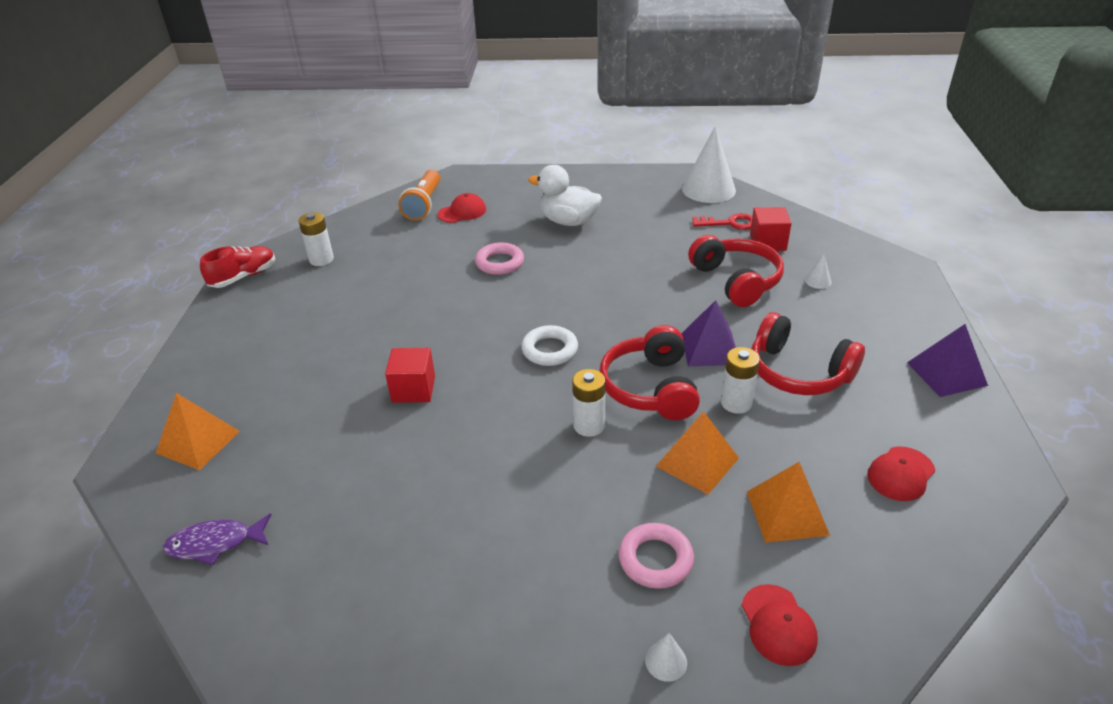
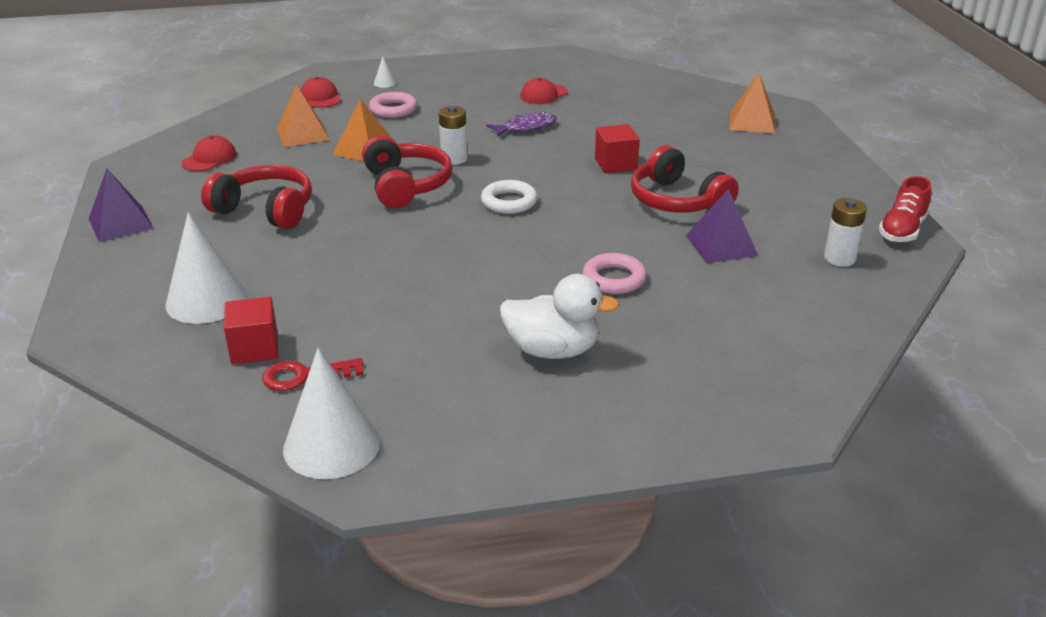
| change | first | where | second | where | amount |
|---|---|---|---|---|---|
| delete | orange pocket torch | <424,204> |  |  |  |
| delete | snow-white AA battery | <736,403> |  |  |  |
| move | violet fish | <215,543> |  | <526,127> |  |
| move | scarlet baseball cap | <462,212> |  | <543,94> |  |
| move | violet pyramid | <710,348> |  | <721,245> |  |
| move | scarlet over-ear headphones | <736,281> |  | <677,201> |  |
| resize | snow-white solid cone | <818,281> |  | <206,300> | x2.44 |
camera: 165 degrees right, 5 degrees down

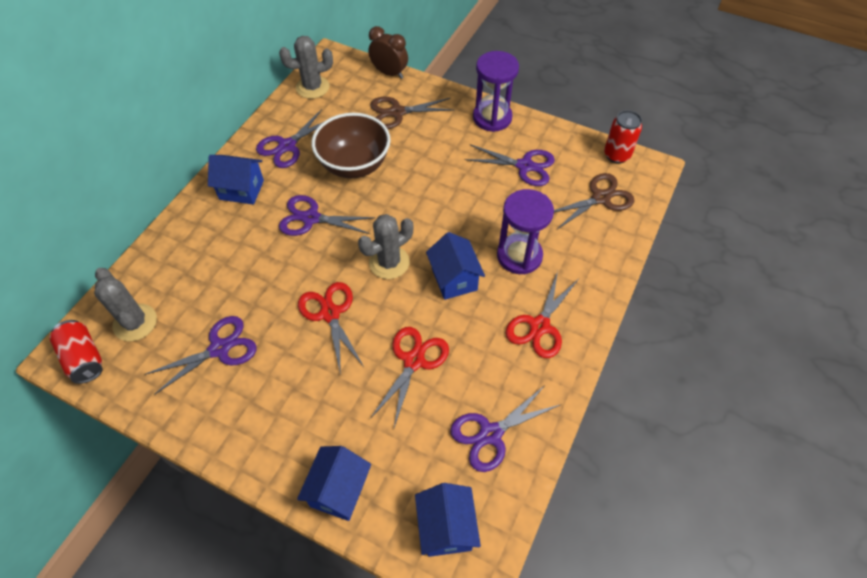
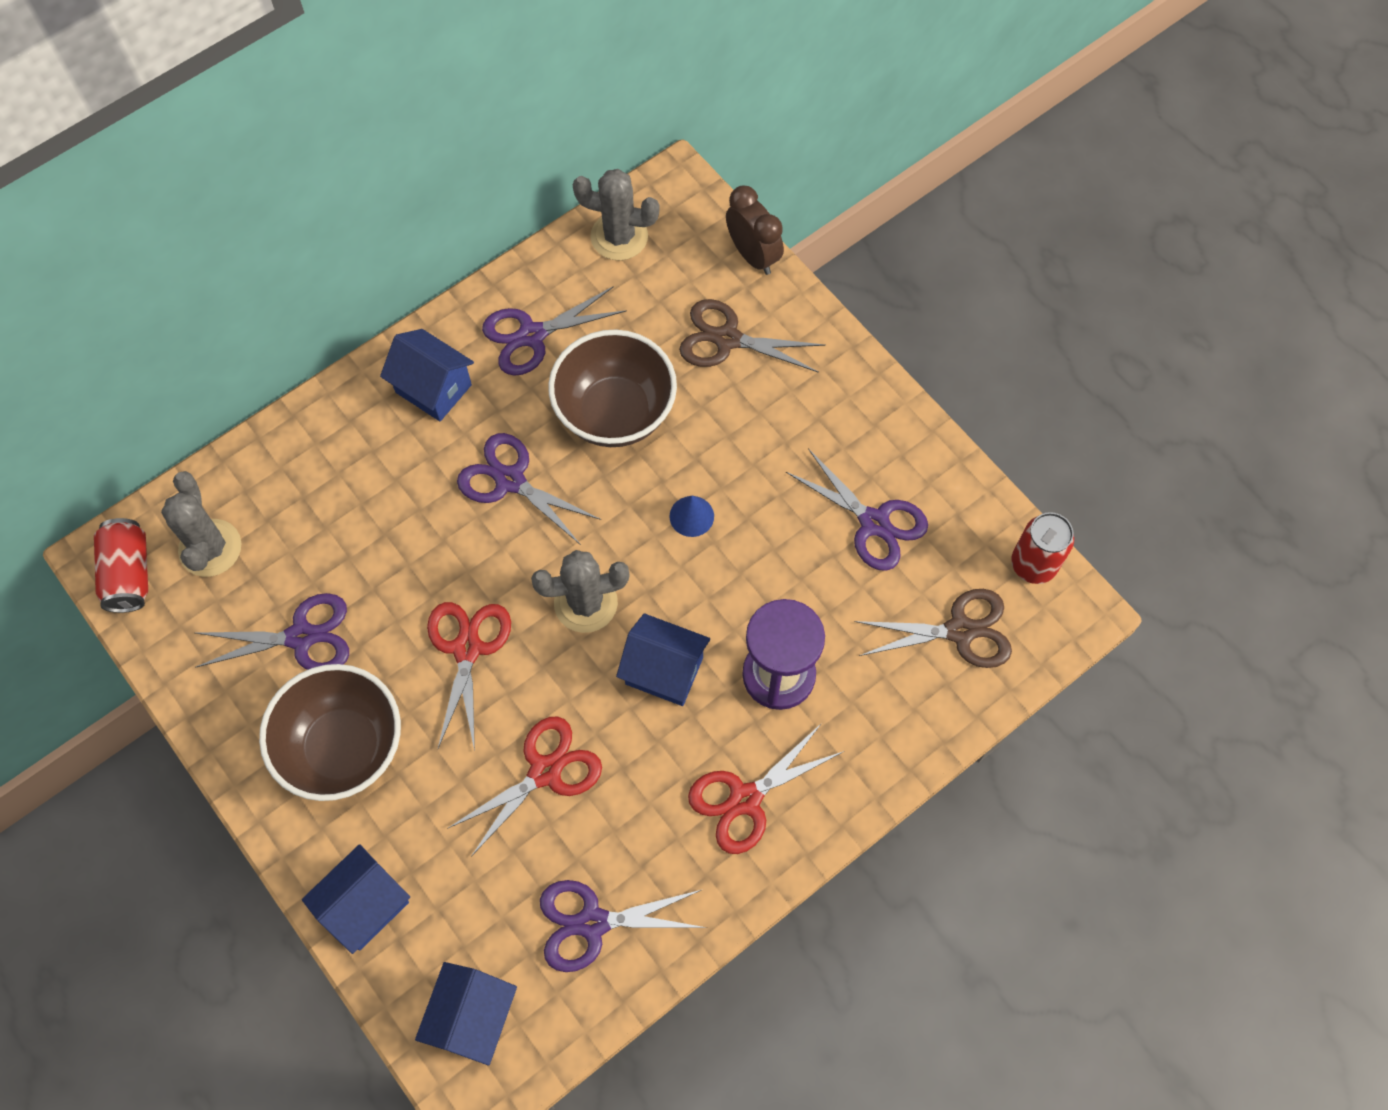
| change | first | where | second | where | amount |
|---|---|---|---|---|---|
| delete | violet sandglass | <492,118> |  |  |  |
| insert |  |  | dark brown bowl | <343,748> |  |
| insert |  |  | royal blue solid cone | <691,516> |  |
| rotate | royal blue house | <454,279> |  | <664,671> | 75 degrees counterclockwise |
camera: 25 degrees right, 10 degrees up

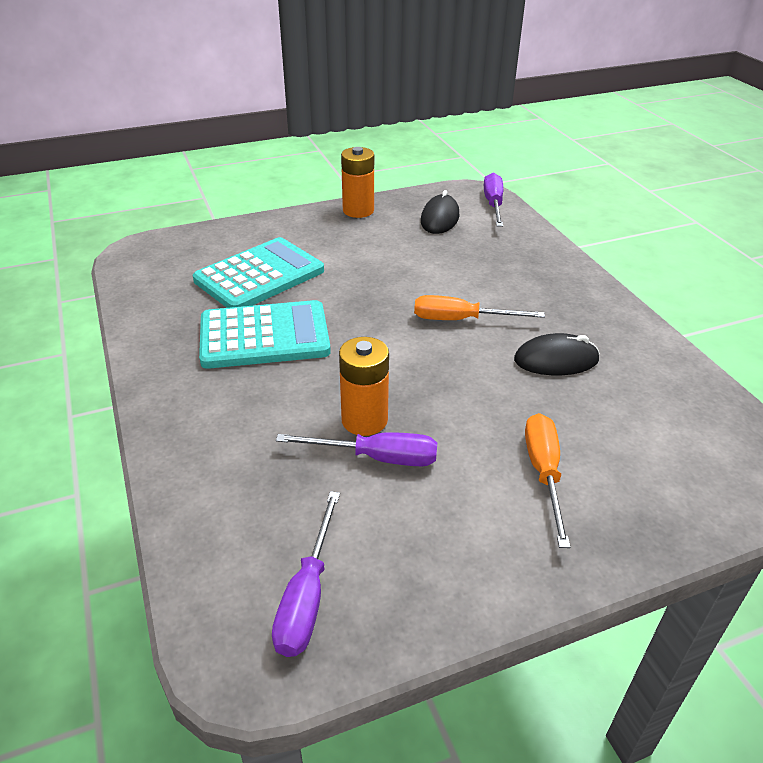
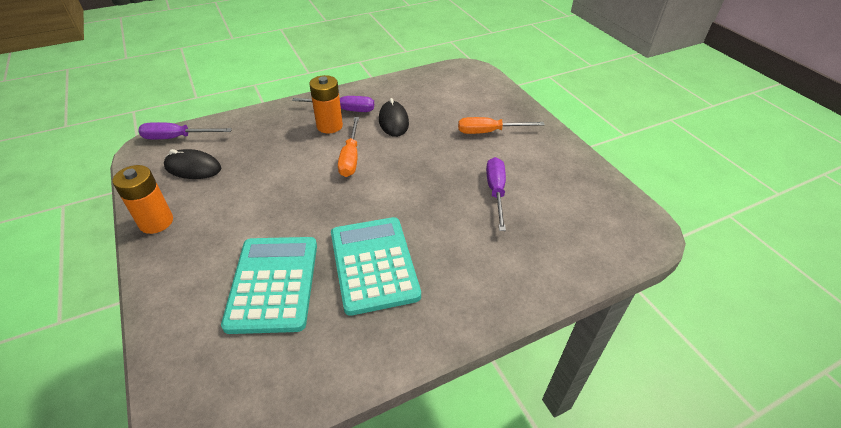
| change | first | where | second | where | amount |
|---|---|---|---|---|---|
| move | violet screwdriver | <307,596> |  | <344,110> |  |
| move | orange AA battery | <364,420> |  | <329,126> |  |
| rotate | teal adding machine | <259,276> |  | <273,284> | 45 degrees clockwise |
camera: 95 degrees left, 5 degrees up

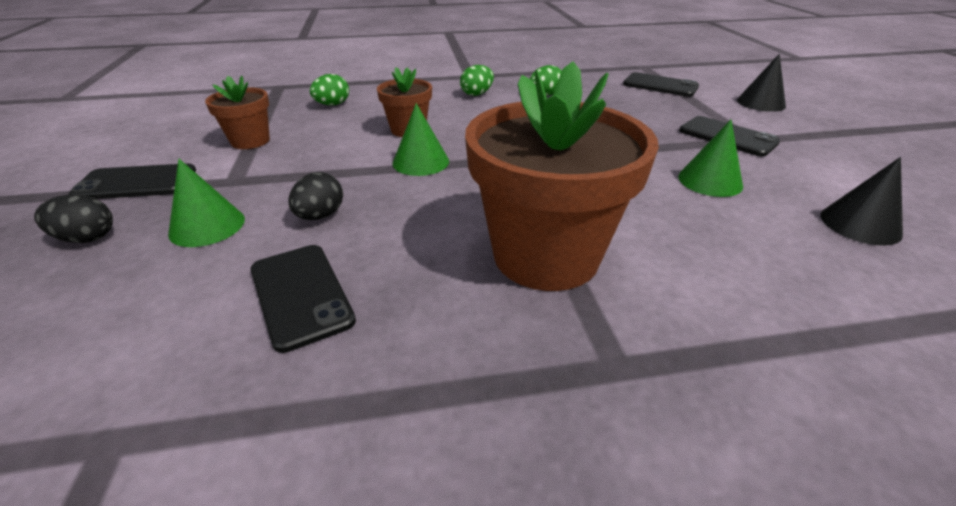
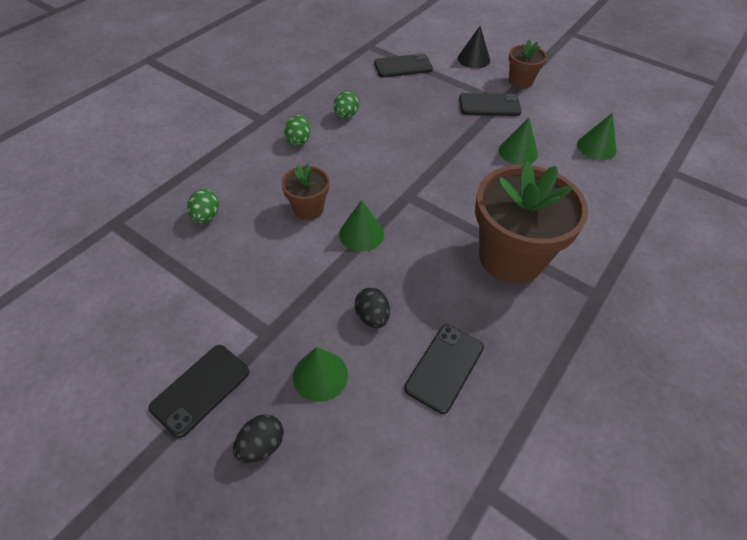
| change | first | where | second | where | amount |
|---|---|---|---|---|---|
| move | dark brown flower pot | <250,141> |  | <520,81> |  |
| recolor | black solid cone | <860,224> | green solid cone | <596,147> |  |
| rotate | black phone | <301,294> |  | <444,367> | 75 degrees counterclockwise |
camera: 45 degrees left, 15 degrees up

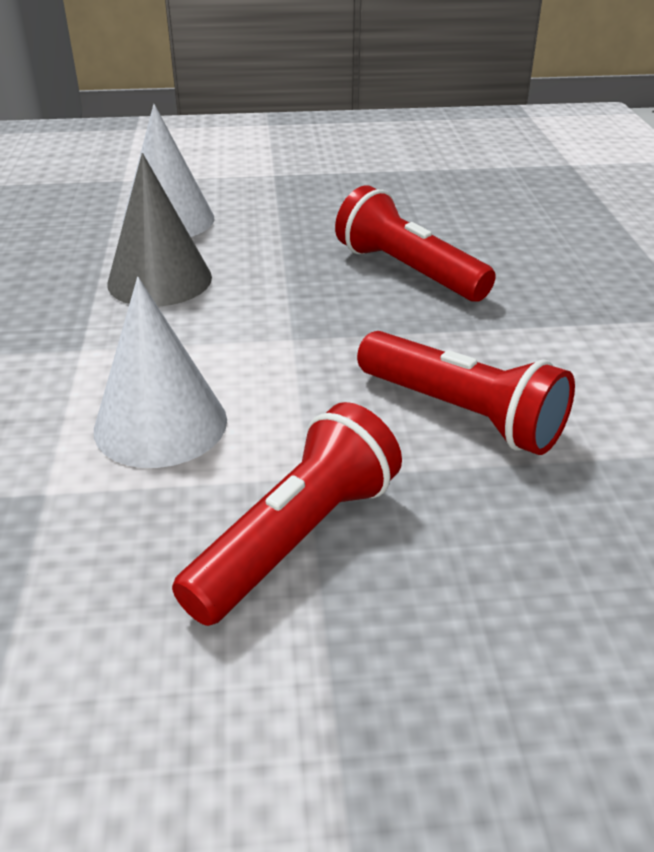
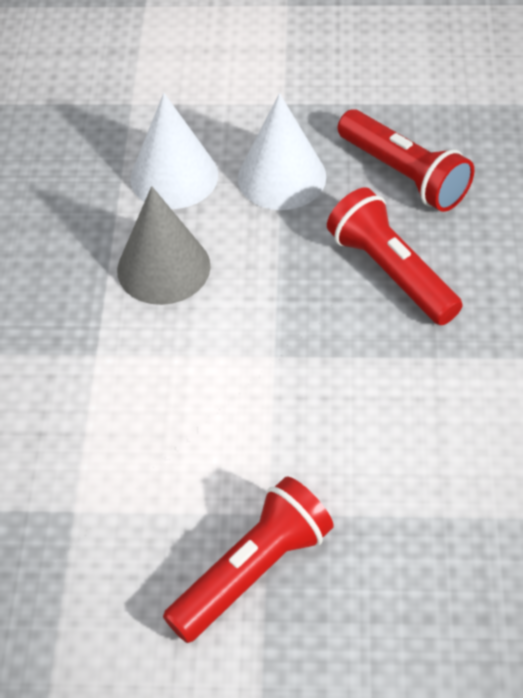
| change | first | where | second | where | amount |
|---|---|---|---|---|---|
| move | snow-white solid cone | <160,424> |  | <282,177> |  |
| move | scarlet pocket torch | <461,413> |  | <404,174> |  |
camera: 10 degrees right, 15 degrees up

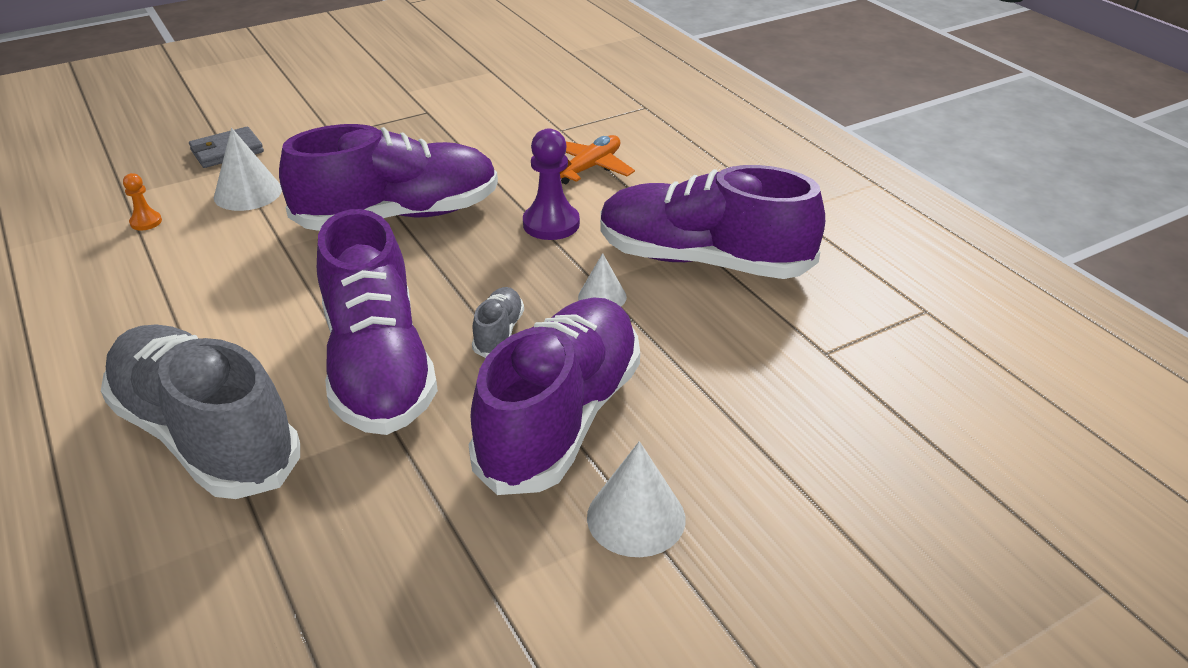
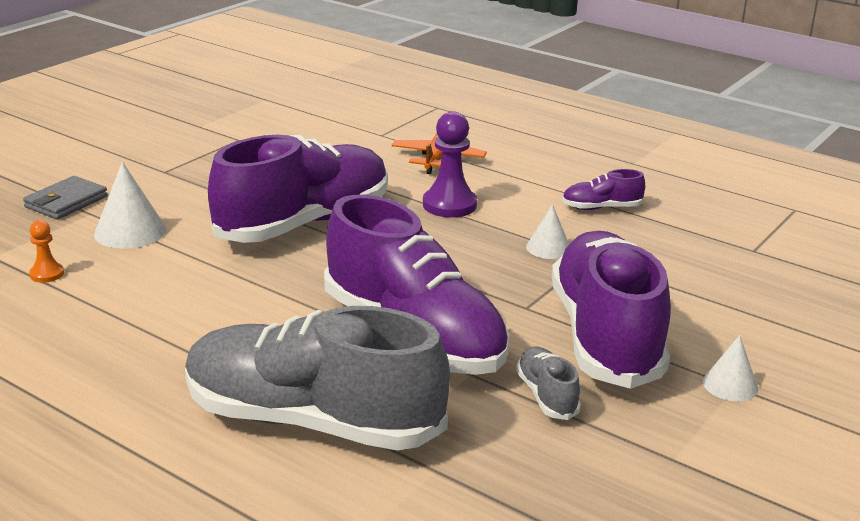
| change | first | where | second | where | amount |
|---|---|---|---|---|---|
| move | grey sneaker | <499,333> |  | <546,396> |  |
| resize | snow-white solid cone | <636,517> |  | <730,385> | x0.63 |
| resize | violet sneaker | <703,260> |  | <601,208> | x0.41 |
camera: 25 degrees left, 10 degrees down

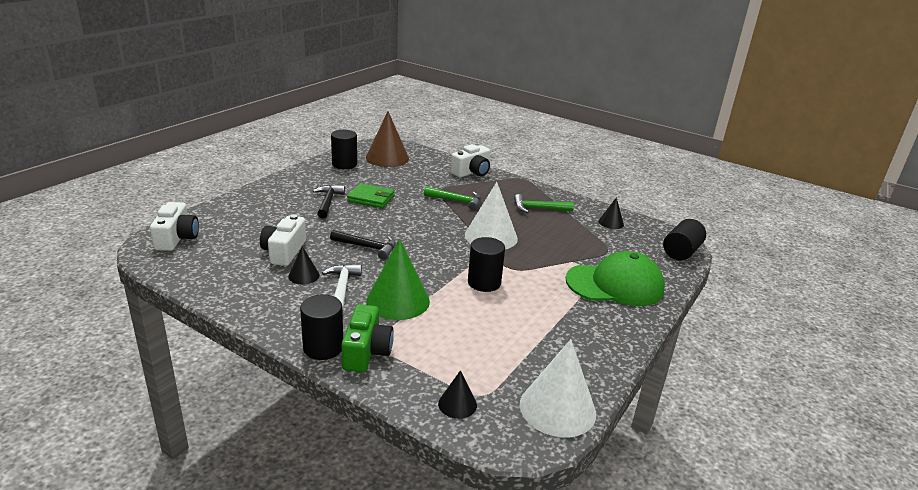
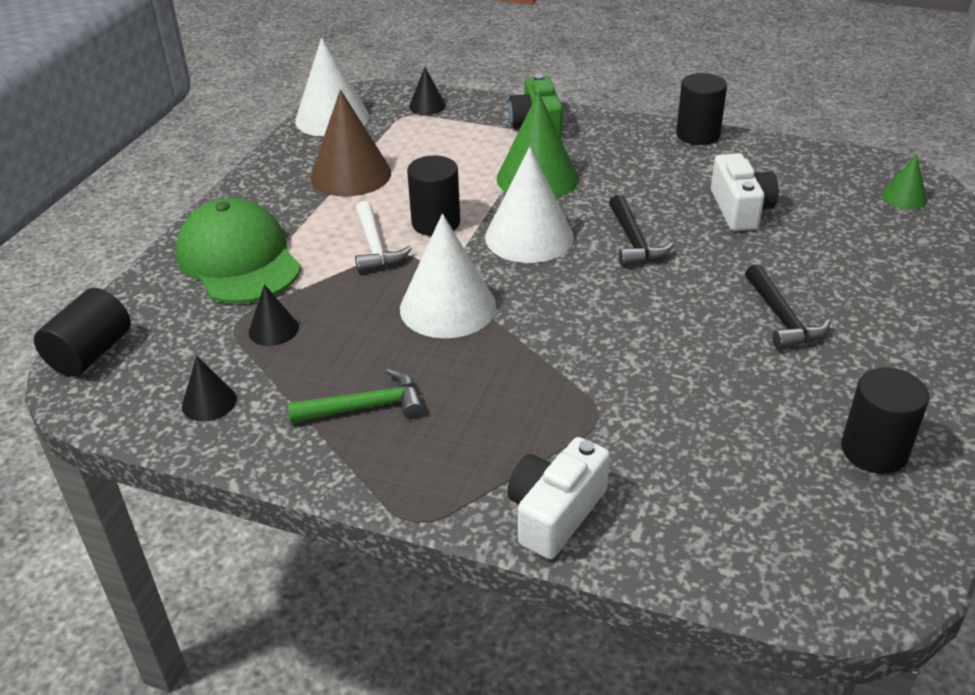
| change | first | where | second | where | amount |
|---|---|---|---|---|---|
| delete | green wallet | <371,198> |  |  |  |
| delete | green hammer | <456,201> |  |  |  |
| insert |  |  | snow-white solid cone | <529,237> |  |
| move | black solid cone | <304,276> |  | <273,329> |  |
| move | black cylinder | <323,347> |  | <697,135> |  |
| move | snow-white hammer | <342,288> |  | <375,247> |  |
| move | dark brown solid cone | <387,158> |  | <351,175> |  |
| replace | snow-white compact camera | <177,238> | green solid cone | <904,197> |  |
| rotate | black hammer | <367,247> |  | <633,241> | 105 degrees counterclockwise |
| rotate | green baseball cap | <615,284> |  | <239,260> | 75 degrees clockwise |
camera: 170 degrees right, 10 degrees up

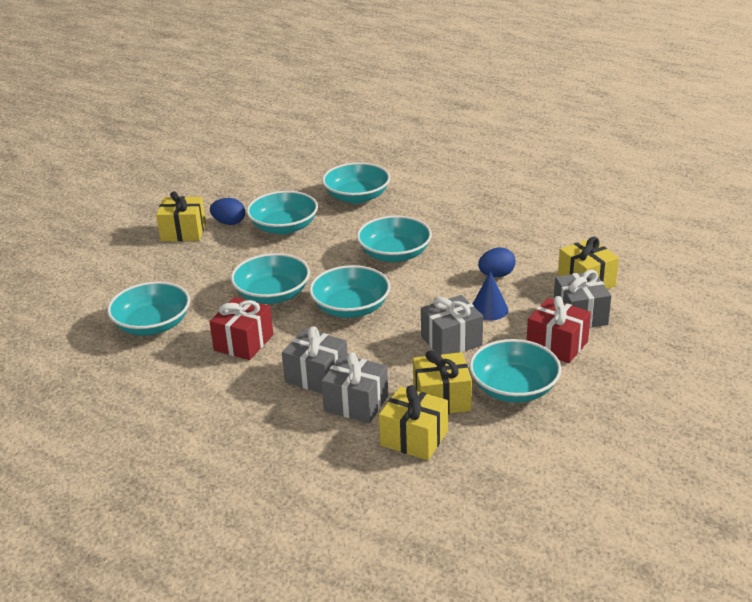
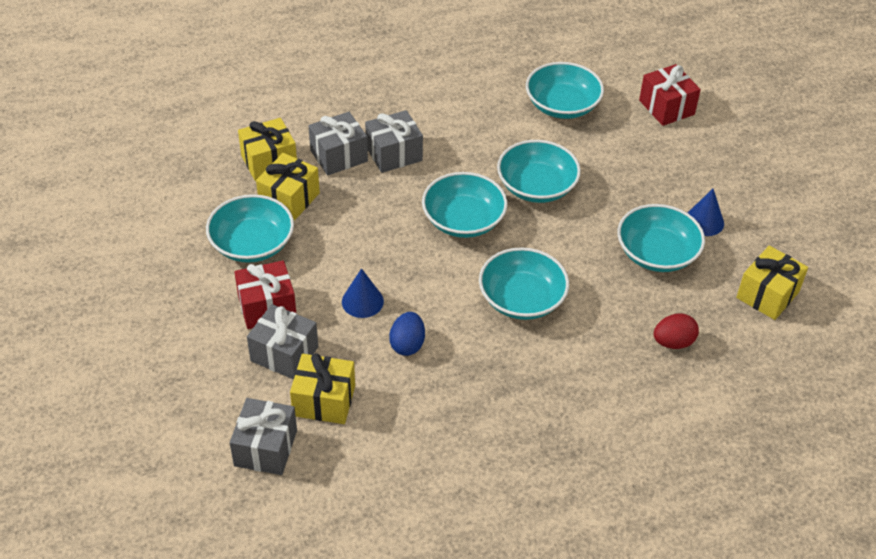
| change | first | where | second | where | amount |
|---|---|---|---|---|---|
| move | golden wrapped gift | <183,232> |  | <767,295> |  |
| move | scarlet wrapped gift | <244,342> |  | <666,107> |  |
| move | grey wrapped gift | <451,341> |  | <265,448> |  |
| replace | royal blue egg shape | <229,223> | royal blue solid cone | <704,221> |  |
| replace | teal bowl | <357,197> | scarlet egg shape | <673,342> |  |
camera: 125 degrees right, 15 degrees up

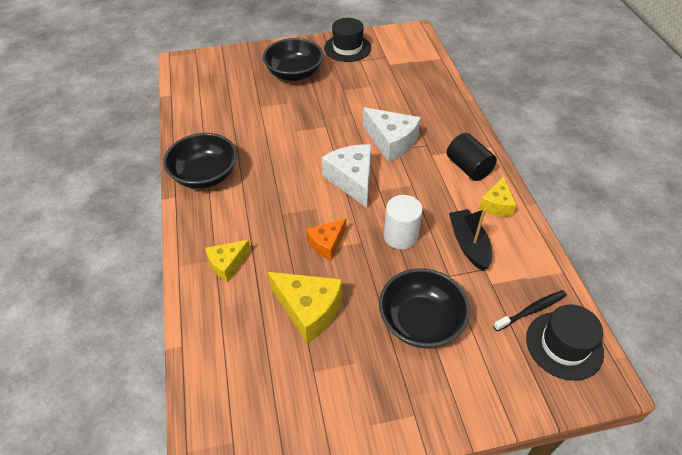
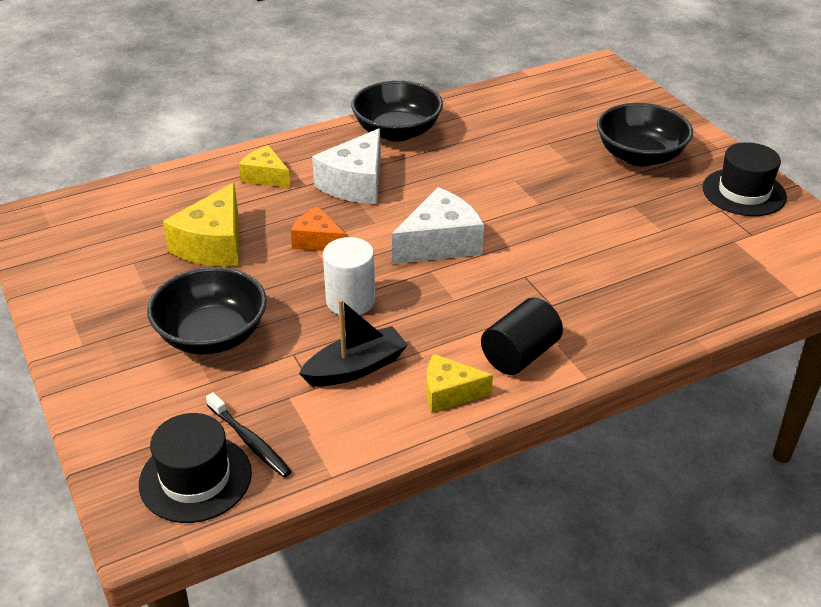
| change | first | where | second | where | amount |
|---|---|---|---|---|---|
| move | snow-white cheese wedge | <391,141> |  | <356,183> |  |
camera: 75 degrees right, 10 degrees down

